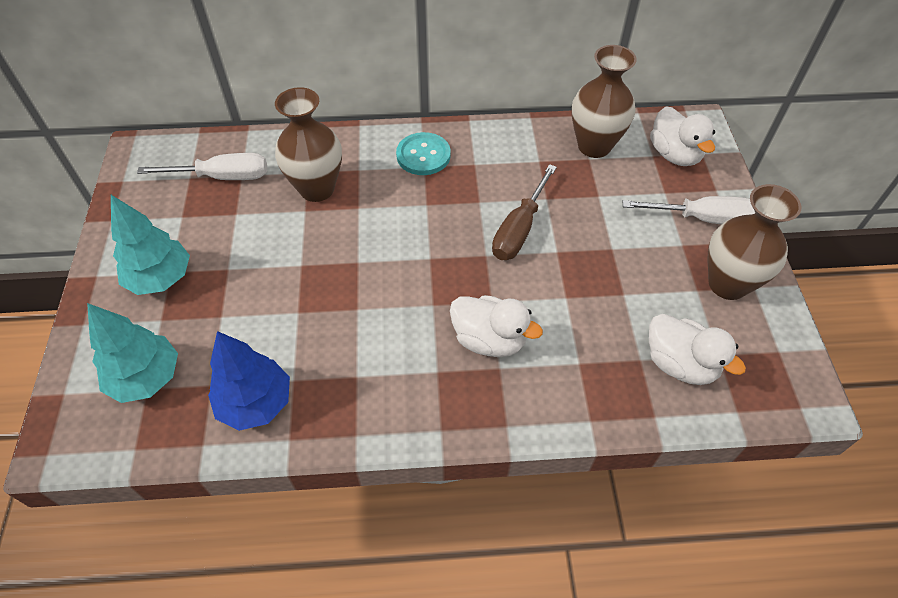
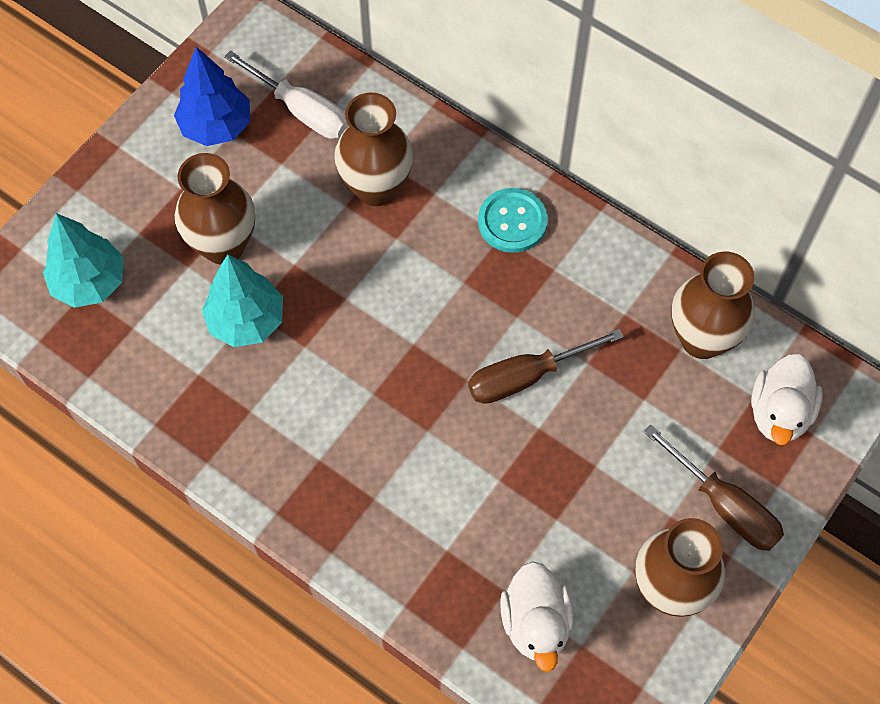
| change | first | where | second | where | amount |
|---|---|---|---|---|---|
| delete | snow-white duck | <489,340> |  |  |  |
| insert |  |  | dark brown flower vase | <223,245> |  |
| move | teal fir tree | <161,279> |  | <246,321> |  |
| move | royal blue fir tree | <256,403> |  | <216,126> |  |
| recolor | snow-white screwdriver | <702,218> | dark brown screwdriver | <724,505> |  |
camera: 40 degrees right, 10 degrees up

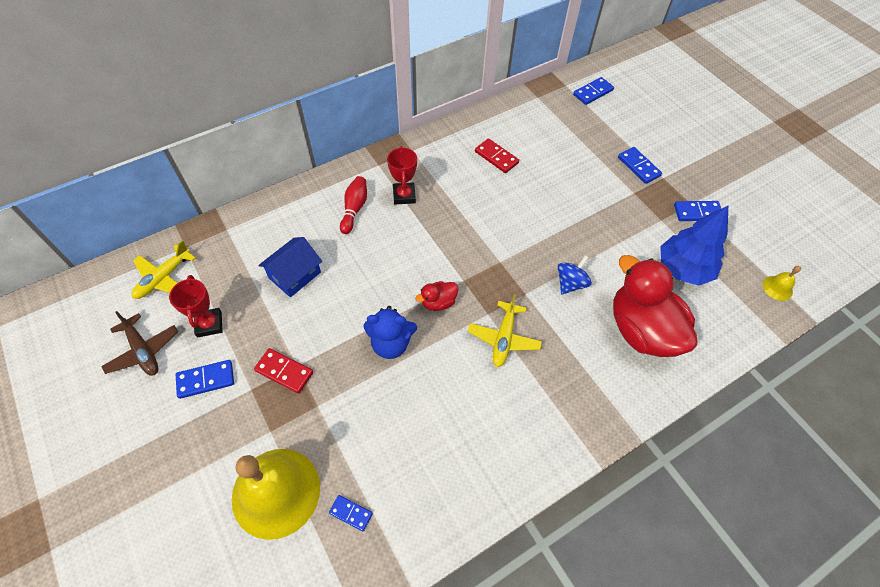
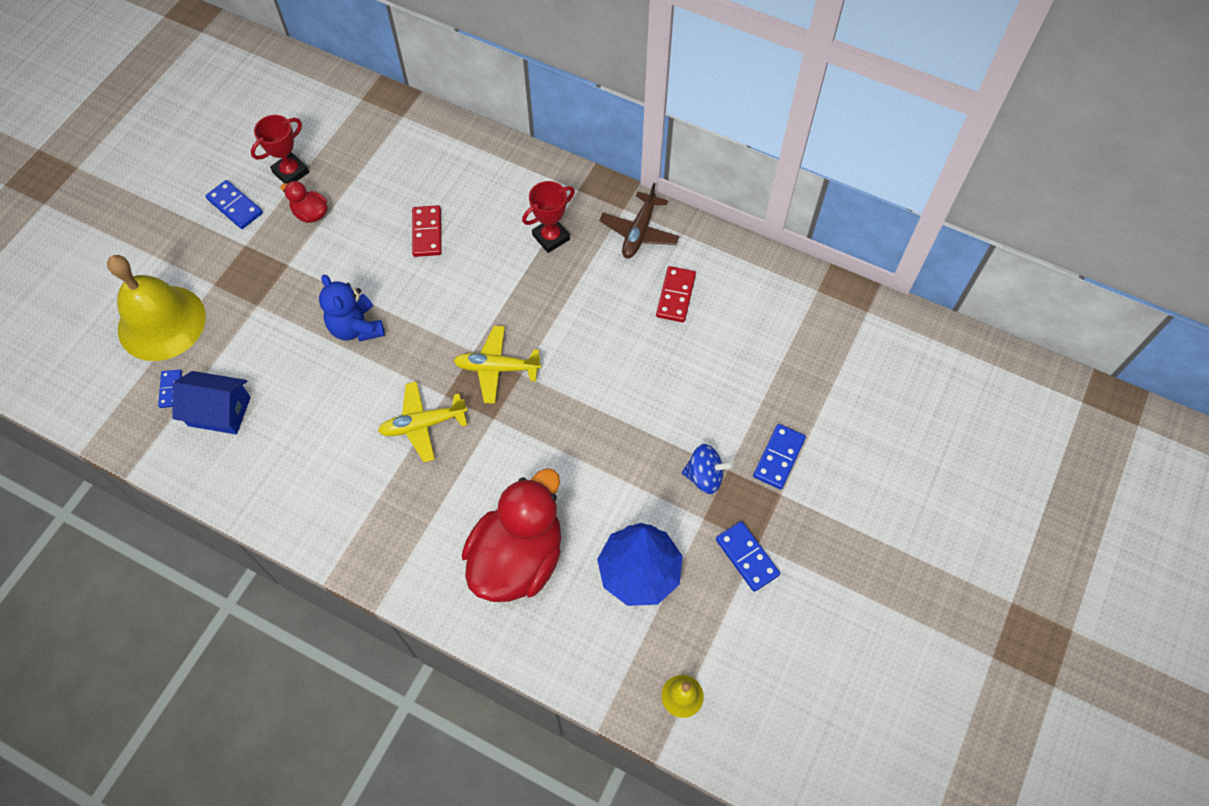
| change | first | where | second | where | amount |
|---|---|---|---|---|---|
| delete | scarlet bowling pin | <354,209> |  |  |  |
| delete | royal blue domino piece | <593,92> |  |  |  |
| move | dark brown plane | <143,351> |  | <639,232> |  |
| move | golden plane | <164,278> |  | <497,368> |  |
| move | scarlet domino piece | <284,372> |  | <427,233> |  |
| move | royal blue house | <295,275> |  | <219,411> |  |
| move | scarlet duck | <438,302> |  | <311,213> |  |
| move | royal blue whirligig | <570,283> |  | <704,476> |  |
camera: 60 degrees right, 5 degrees up

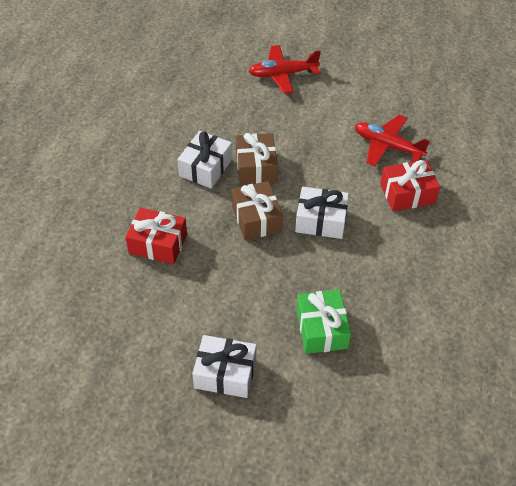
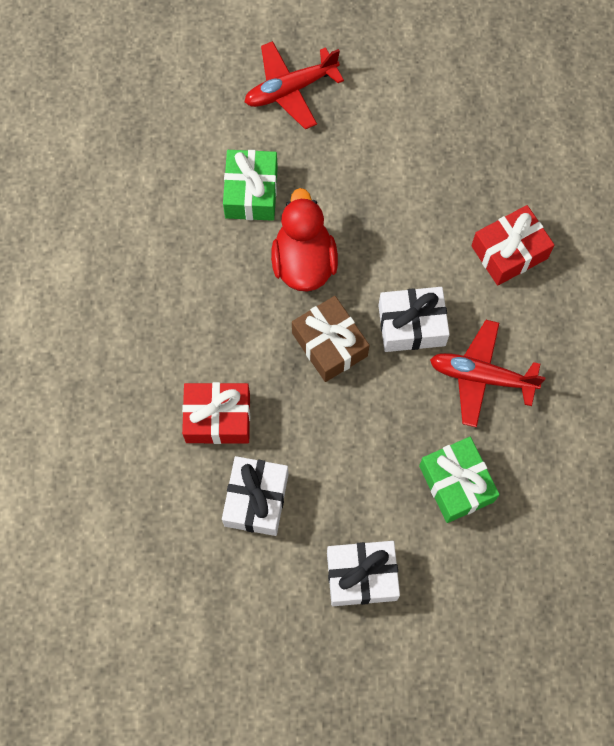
| change | first | where | second | where | amount |
|---|---|---|---|---|---|
| insert |  |  | green wrapped gift | <251,192> |  |
| move | snow-white wrapped gift | <205,168> |  | <256,500> |  |
| move | scarlet plane | <387,146> |  | <481,376> |  |
| replace | dark brown wrapped gift | <256,167> | scarlet duck | <304,262> |  |
camera: 15 degrees left, 20 degrees up

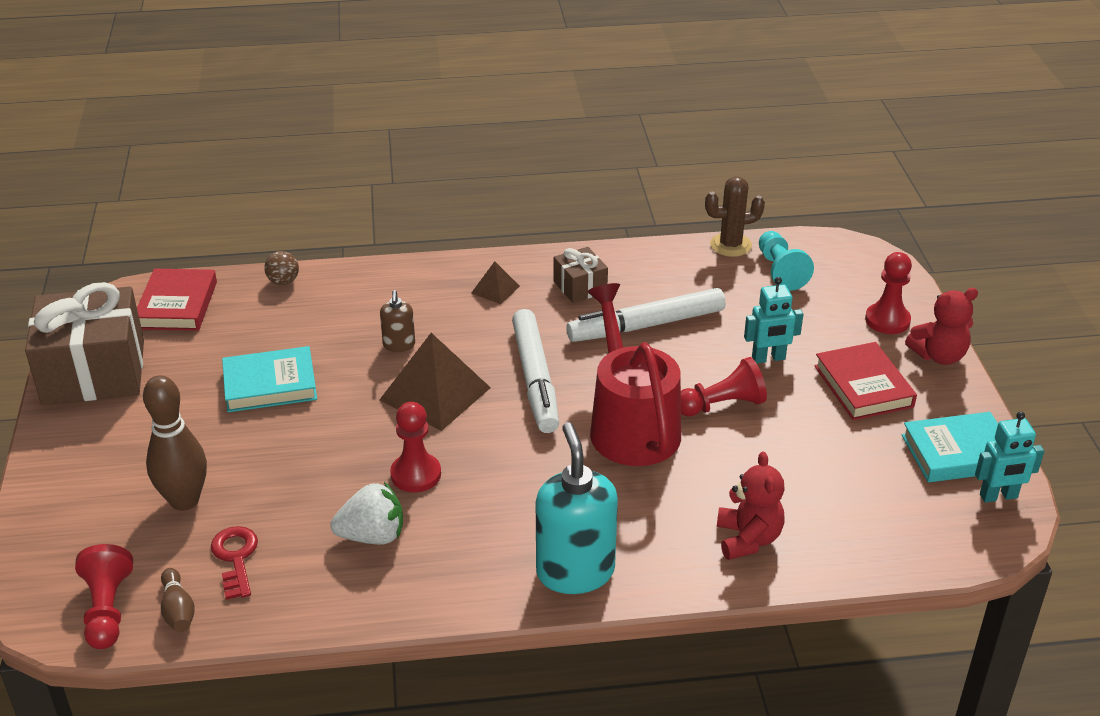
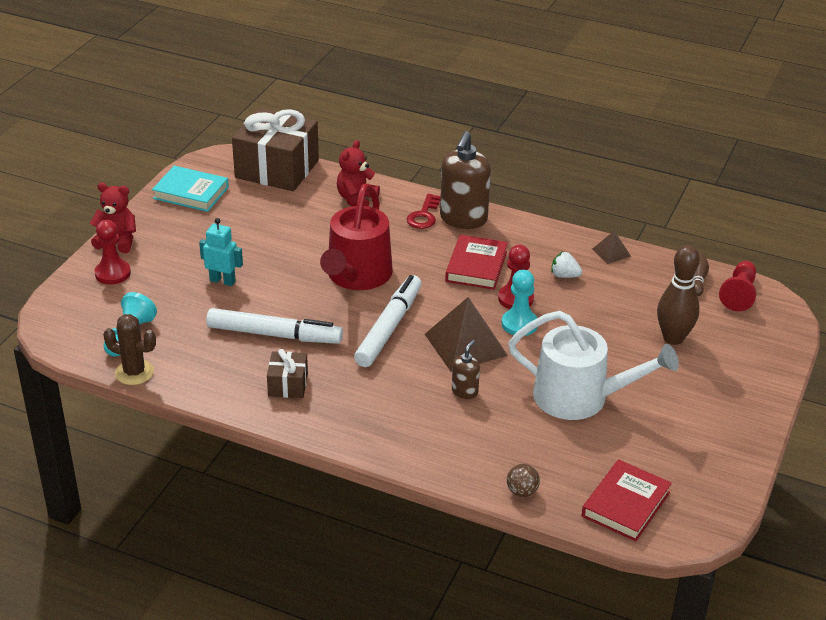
| change | first | where | second | where | amount |
|---|---|---|---|---|---|
| delete | scarlet pawn | <722,405> |  |  |  |
| delete | teal toy robot | <998,496> |  |  |  |
| insert |  |  | teal pawn | <519,324> |  |
| move | dark brown wrapped gift | <94,372> |  | <277,169> |  |
| move | scarlet key | <236,558> |  | <424,215> |  |
| move | dark brown pyramid | <495,289> |  | <611,252> |  |
| move | scarlet hardcover | <863,386> |  | <476,266> |  |
| replace | teal hardcover | <270,385> | snow-white watering pot | <580,397> |  |
| recolor | teal pump bottle | <575,572> | dark brown pump bottle | <463,219> |  |
| resize | snow-white berry | <372,536> |  | <564,275> | x0.65 |
camera: 150 degrees left, 0 degrees up

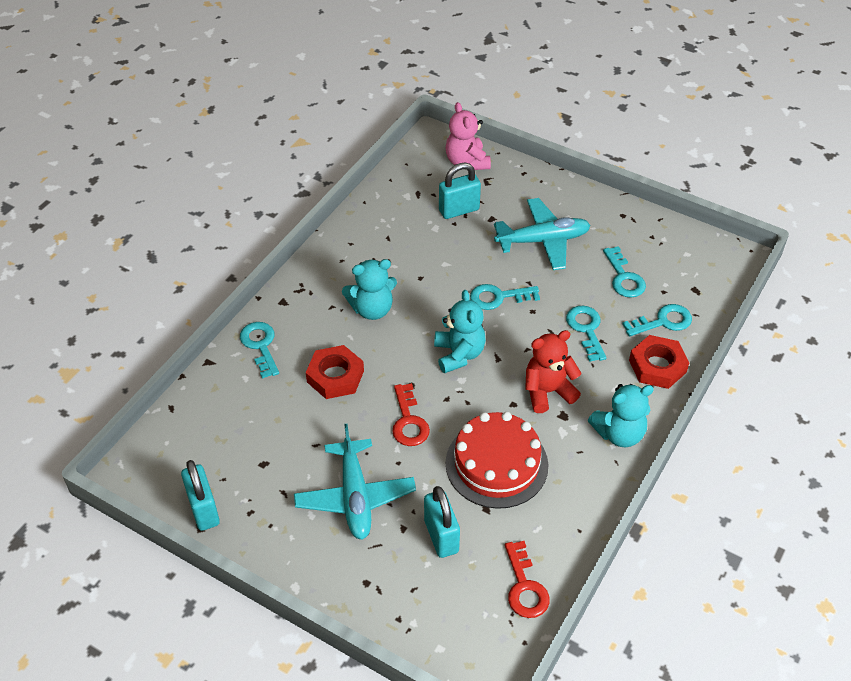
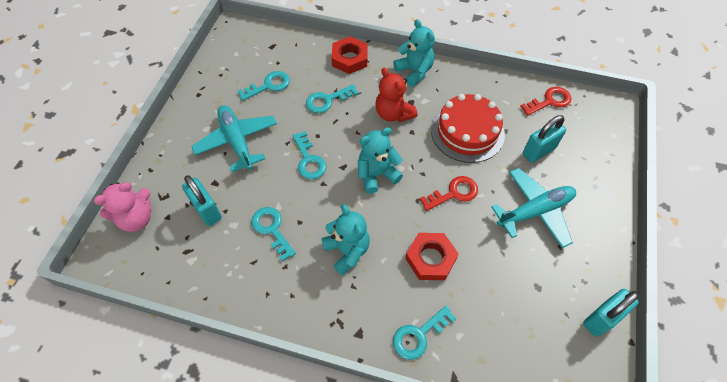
| change | first | where | second | where | amount |
|---|---|---|---|---|---|
| move | teal key | <663,321> |  | <271,229> |  |
camera: 105 degrees left, 10 degrees up

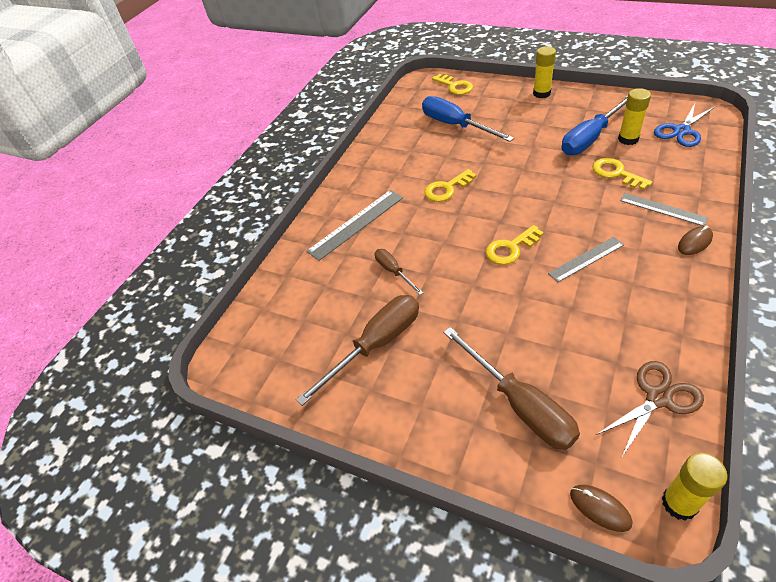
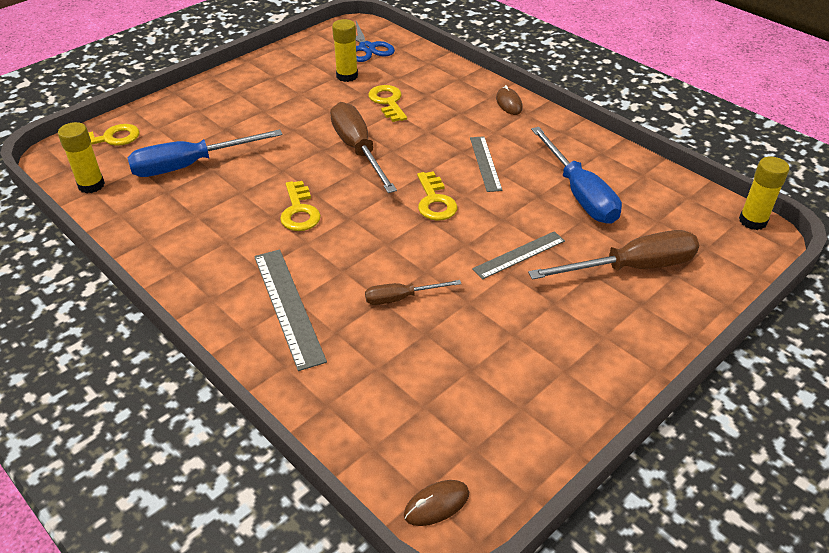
| change | first | where | second | where | amount |
|---|---|---|---|---|---|
| delete | dark brown shears | <658,398> |  |  |  |
| move | dark brown screwdriver | <376,345> |  | <358,150> |  |
| move | golden glue | <541,93> |  | <91,185> |  |
| move | royal blue screwdriver | <590,138> |  | <579,193> |  |
| move | dark brown mouse | <600,508> |  | <436,504> |  |
| move | grey ruler | <662,209> |  | <519,255> |  |
| rotate | golden key | <616,173> |  | <388,102> | 90 degrees clockwise |
camera: 75 degrees left, 5 degrees down

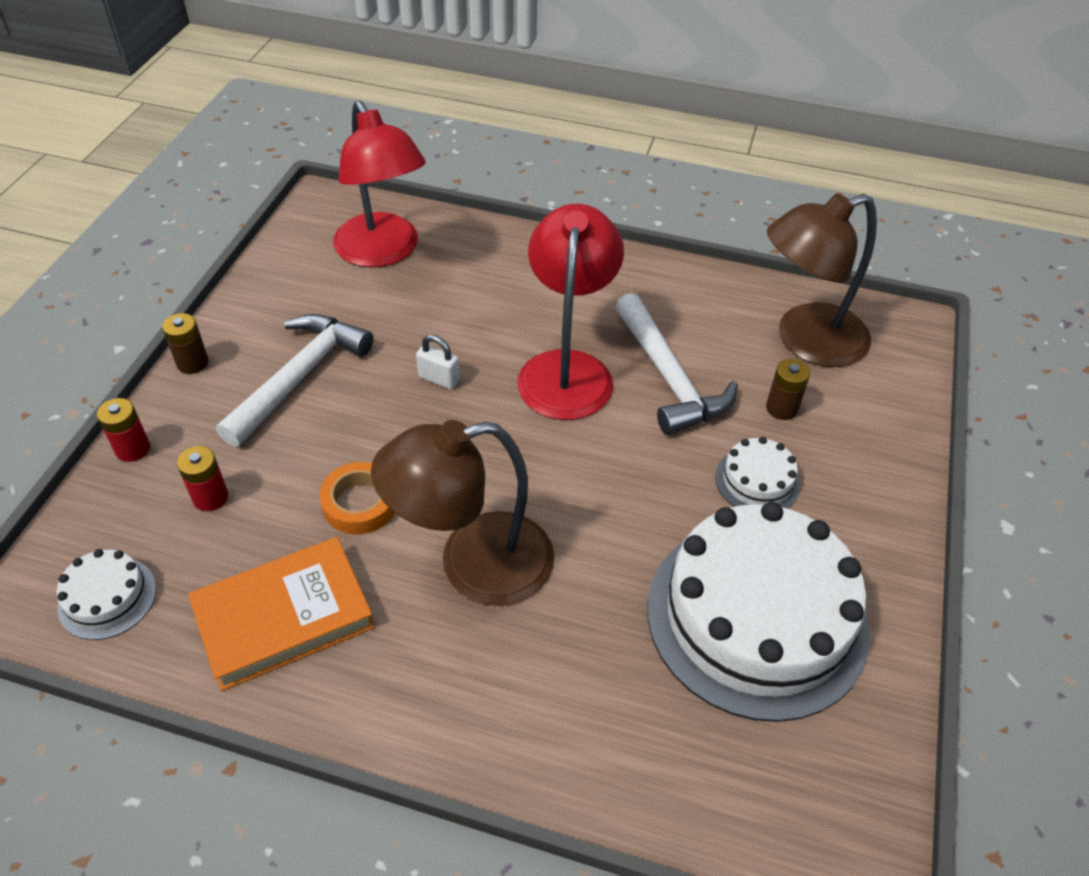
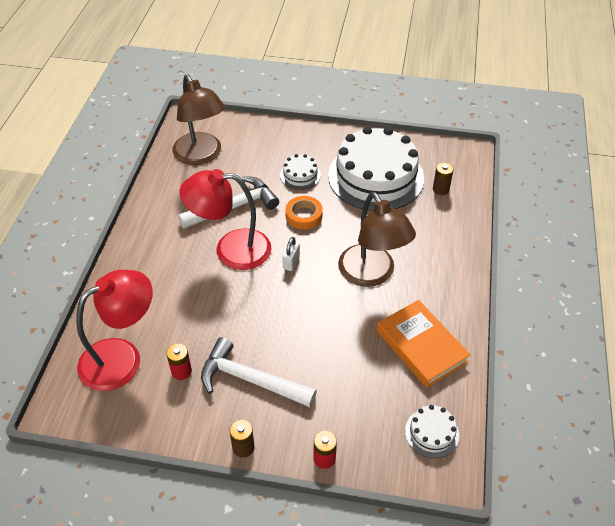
| change | first | where | second | where | amount |
|---|---|---|---|---|---|
| move | scarlet AA battery | <210,497> |  | <181,371> |  |
| move | orange tape | <360,503> |  | <304,215> |  |
| move | snow-white padlock | <439,379> |  | <291,262> |  |
| move | dark brown AA battery | <781,408> |  | <440,189> |  |
camera: 95 degrees left, 0 degrees up

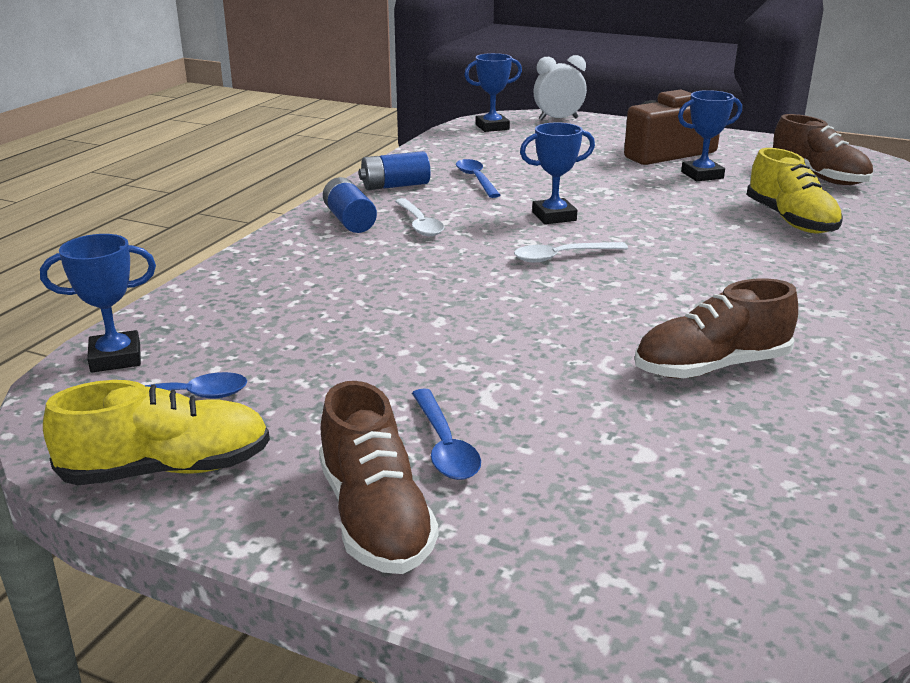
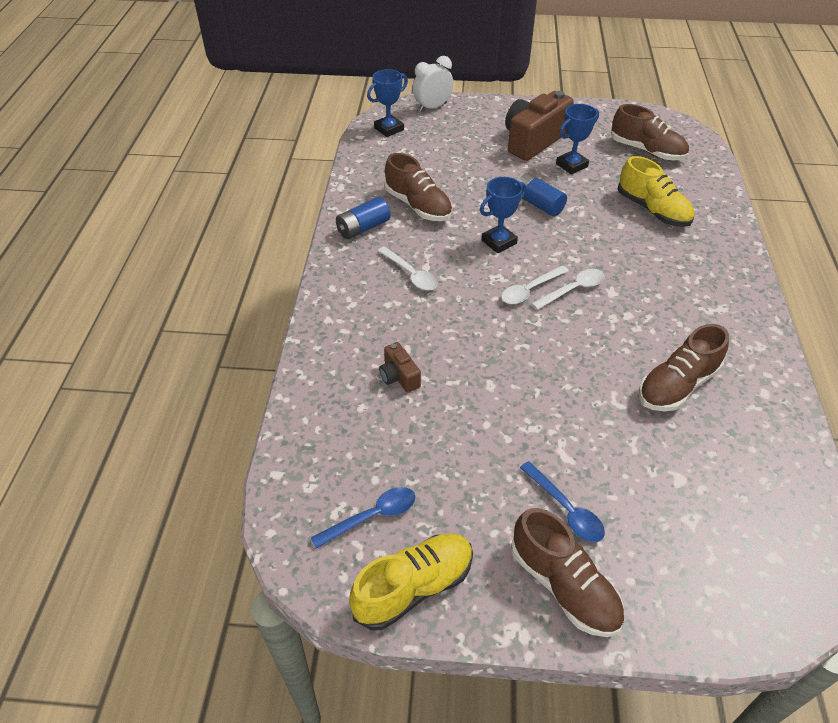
| change | first | where | second | where | amount |
|---|---|---|---|---|---|
| delete | royal blue award cup | <115,358> |  |  |  |
| insert |  |  | dark brown compact camera | <399,377> |  |
| insert |  |  | snow-white tablespoon | <573,290> |  |
| move | royal blue AA battery | <349,220> |  | <538,204> |  |
| replace | royal blue tablespoon | <476,179> | dark brown sneaker | <418,206> |  |
camera: 20 degrees left, 20 degrees up

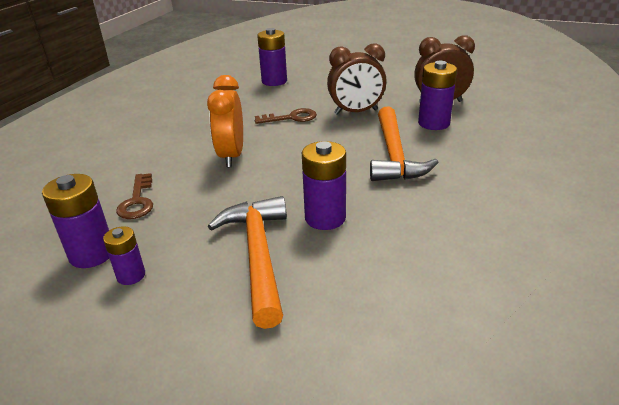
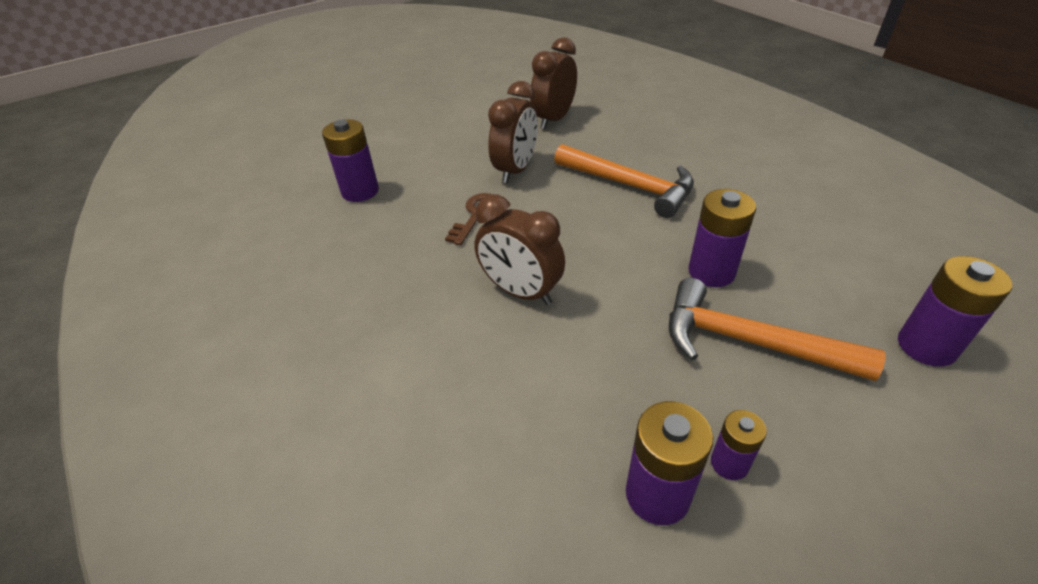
| change | first | where | second | where | amount |
|---|---|---|---|---|---|
| delete | dark brown key | <137,201> |  |  |  |
| move | violet AA battery | <433,123> |  | <926,346> |  |
| recolor | orange clock | <231,156> | dark brown clock | <521,292> |  |
camera: 55 degrees left, 10 degrees up

